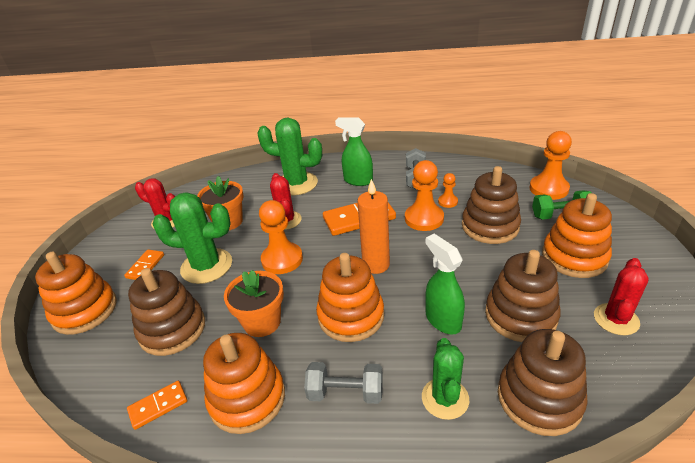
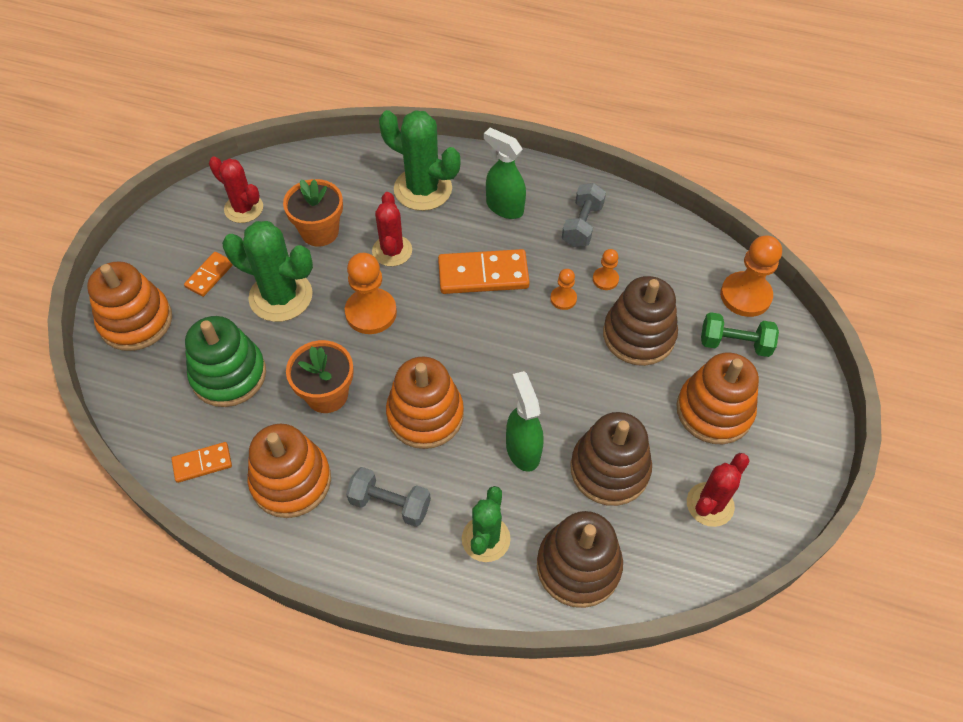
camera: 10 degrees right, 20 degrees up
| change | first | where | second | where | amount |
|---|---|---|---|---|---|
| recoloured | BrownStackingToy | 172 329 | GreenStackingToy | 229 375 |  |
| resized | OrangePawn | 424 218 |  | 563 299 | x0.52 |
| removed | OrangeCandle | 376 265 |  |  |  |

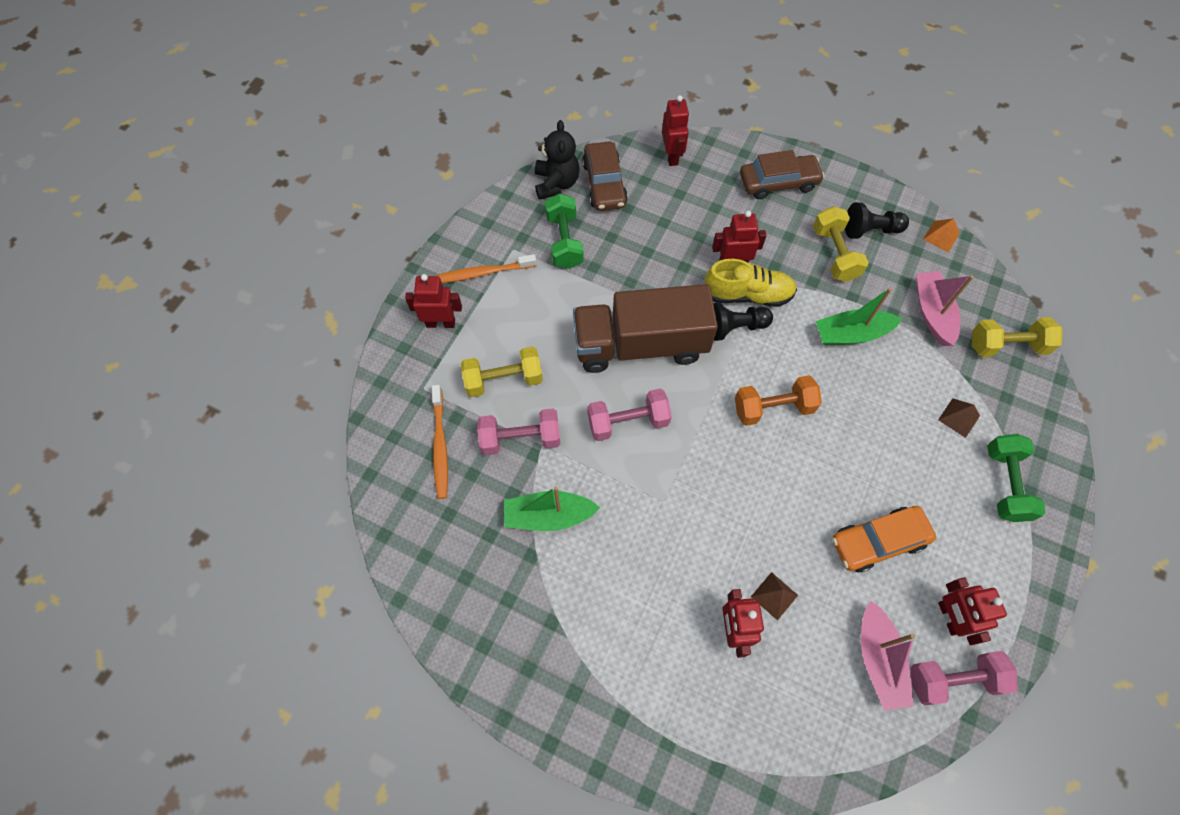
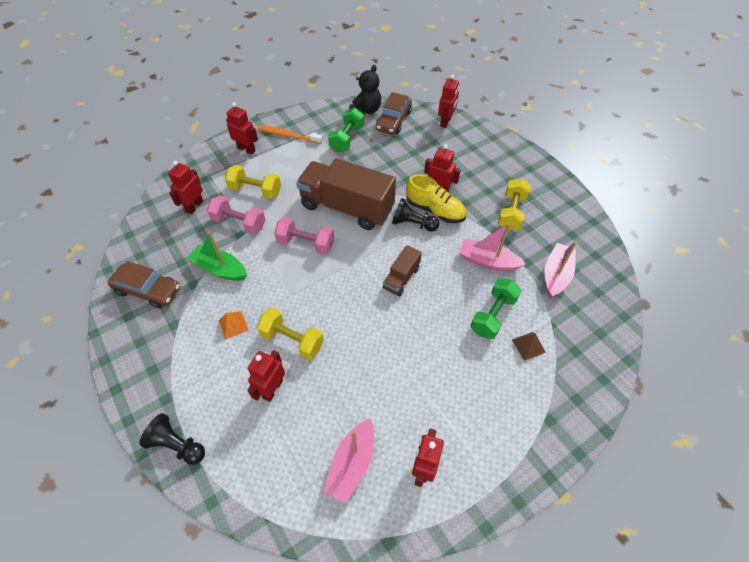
camera: 30 degrees right, 10 degrees down
| change | first | where | second | where | amount |
|---|---|---|---|---|---|
| moved | BrownCar | 778 182 |  | 148 290 |  |
| moved | BlackPawn | 870 230 |  | 177 445 |  |
| replaced | OrangeToothbrush | 440 446 | RedRobot | 194 206 |  |
| moved | OrangePyramid | 941 236 |  | 233 325 |  |
| moved | YellowDumbbell | 1006 346 |  | 292 340 |  |
| replaced | OrangeDumbbell | 773 408 | BrownTruck | 401 278 |  |
| recoloured | GreenBoat | 851 334 | PinkBoat | 488 261 |  |
| moved | GreenDumbbell | 1005 484 |  | 493 315 |  |
| removed | BrownPyramid | 774 596 |  |  |  |
| removed | OrangeCar | 878 541 |  |  |  |
| removed | PinkDumbbell | 953 679 |  |  |  |

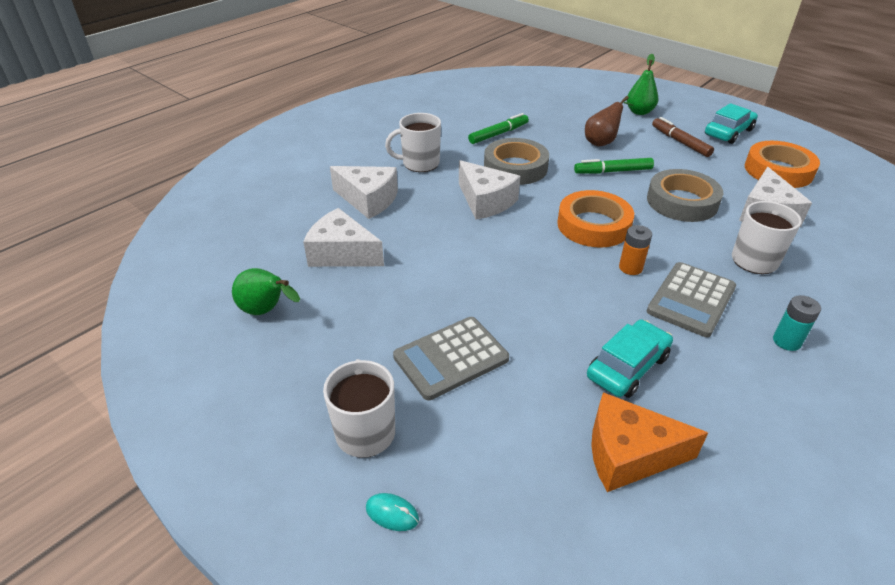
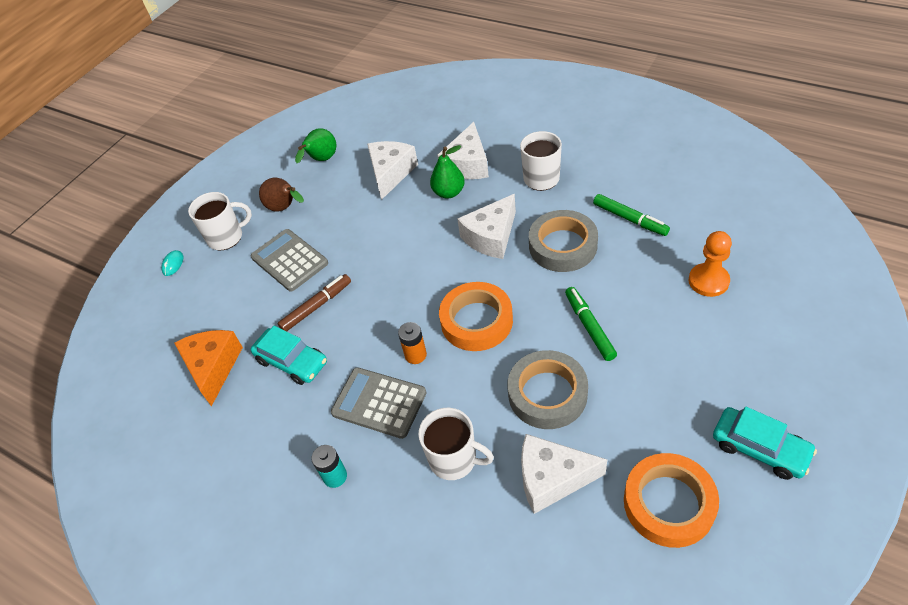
camera: 85 degrees right, 10 degrees up
| change | first | where | second | where | amount |
|---|---|---|---|---|---|
| moved | BrownPear | 602 142 |  | 285 208 |  |
| moved | BrownMarker | 680 142 |  | 316 306 |  |
| moved | GreenPear | 639 112 |  | 449 192 |  |
| added |  |  | OrangePawn | 708 281 |  |

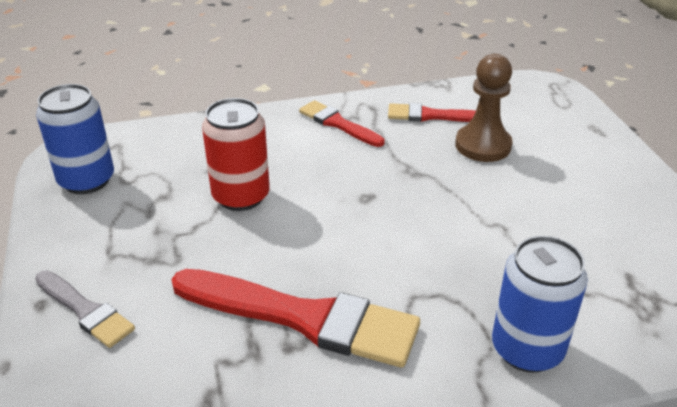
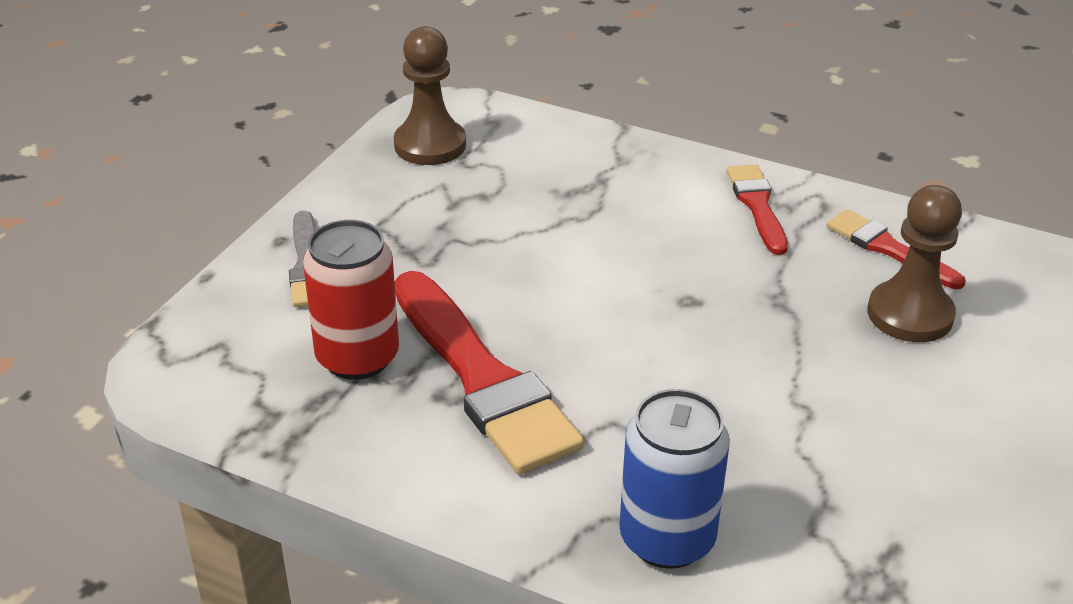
camera: 40 degrees right, 0 degrees up
| change | first | where | second | where | amount |
|---|---|---|---|---|---|
| moved | RedCan | 241 196 |  | 357 357 |  |
| replaced | BlueCan | 87 180 | BrownPawn | 430 145 |  |

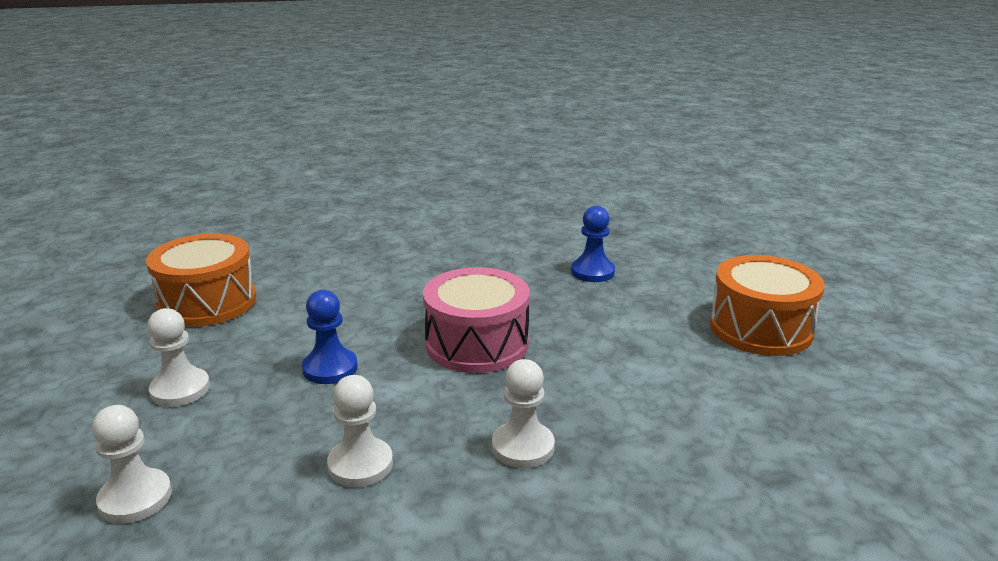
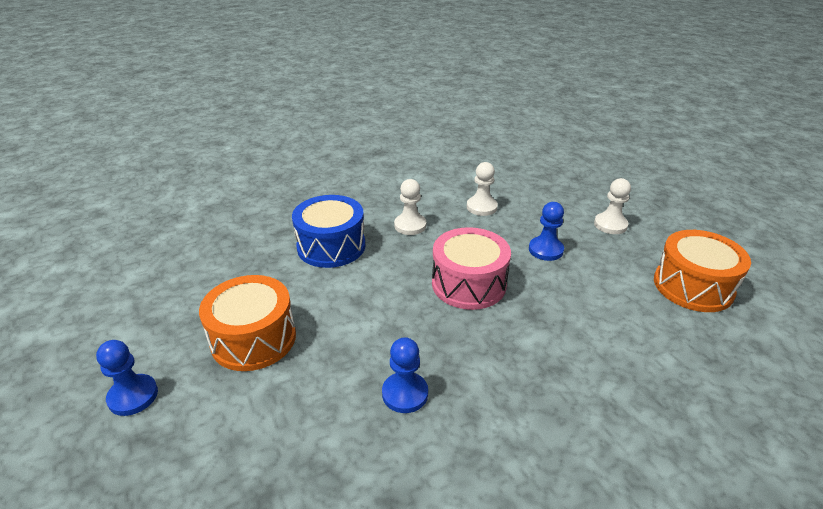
camera: 165 degrees right, 10 degrees up
| change | first | where | second | where | amount |
|---|---|---|---|---|---|
| added |  |  | BluePawn | 133 396 |  |
| added |  |  | BlueDrum | 331 246 |  |
| removed | WhitePawn | 135 498 |  |  |  |

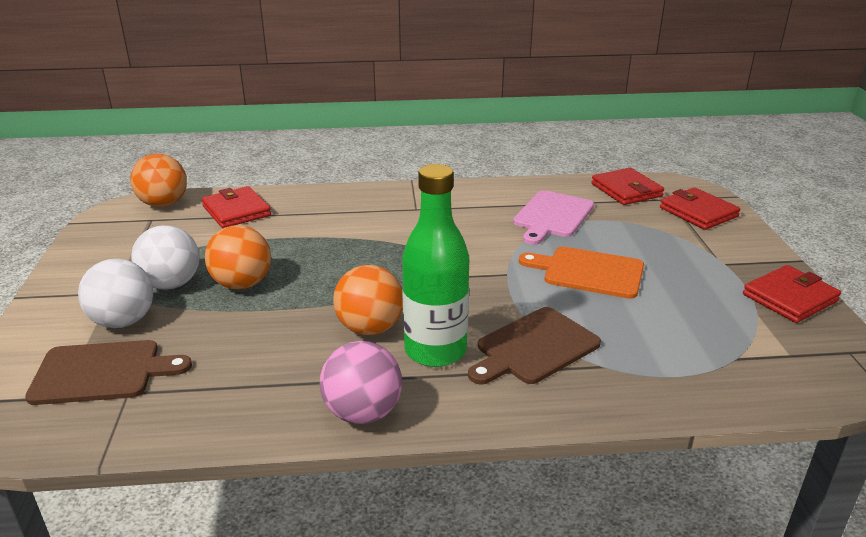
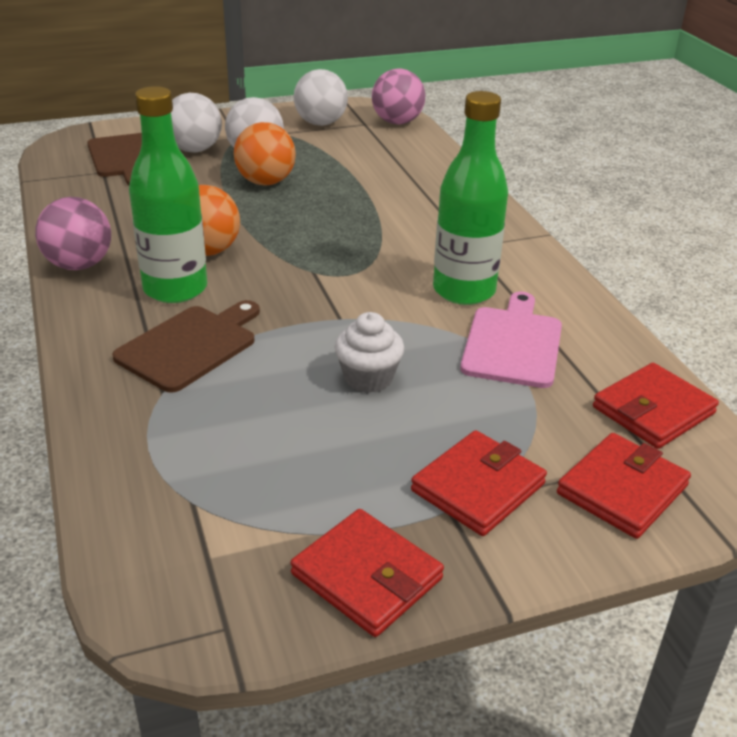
camera: 75 degrees right, 5 degrees up
| change | first | where | second | where | amount |
|---|---|---|---|---|---|
| turned | BrownCuttingBoard | 534 347 |  | 190 346 | 90 degrees clockwise |
| added |  |  | WhiteBall | 320 123 |  |
| replaced | OrangeCuttingBoard | 588 272 | WhiteCupcake | 368 378 |  |
| recoloured | OrangeBall | 163 204 | PinkBall | 397 122 |  |
| moved | RedWallet | 236 211 |  | 478 487 |  |
| added |  |  | GreenBottle | 464 291 |  |
| turned | PinkCuttingBoard | 552 216 |  | 512 343 | 90 degrees clockwise |

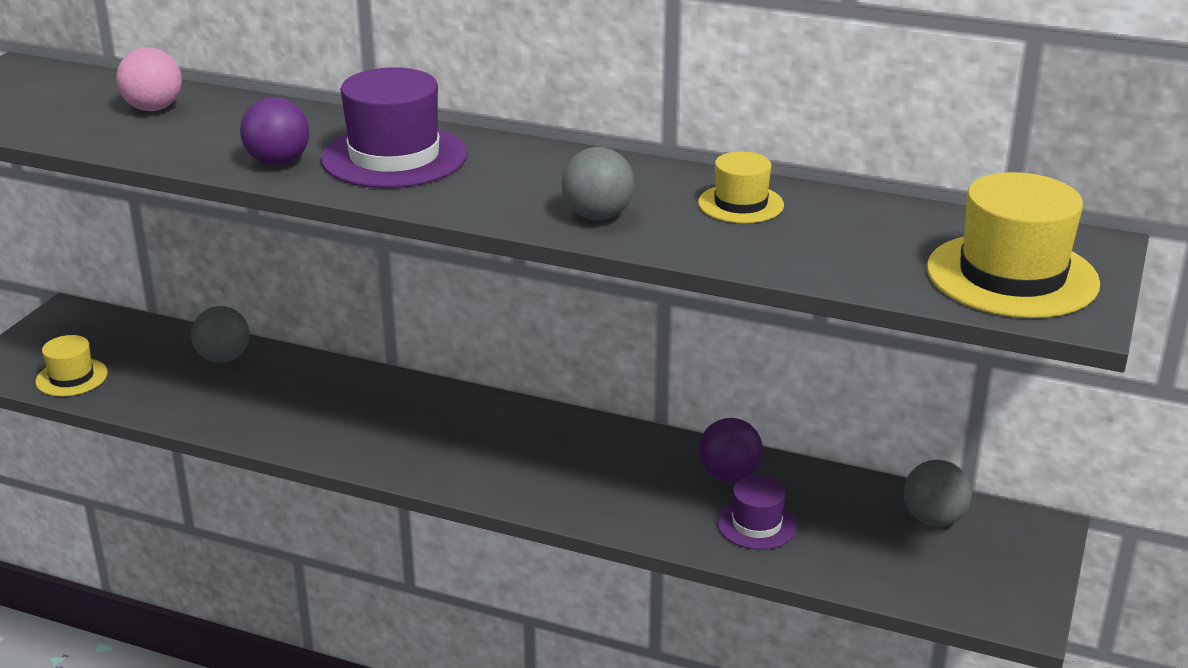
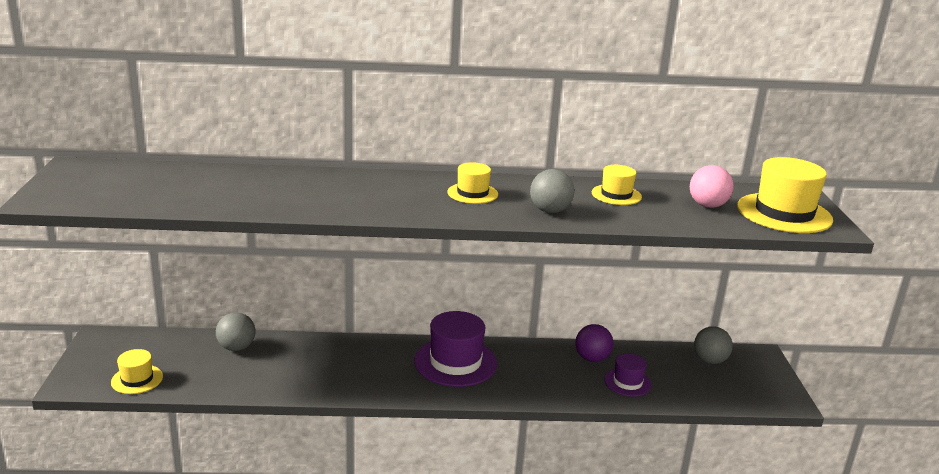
camera: 25 degrees left, 5 degrees down
| change | first | where | second | where | amount |
|---|---|---|---|---|---|
| moved | PurpleHat | 394 157 |  | 455 362 |  |
| added |  |  | YellowHat | 472 193 |  |
| moved | PinkBall | 153 108 |  | 707 205 |  |
| removed | PurpleBall | 278 162 |  |  |  |

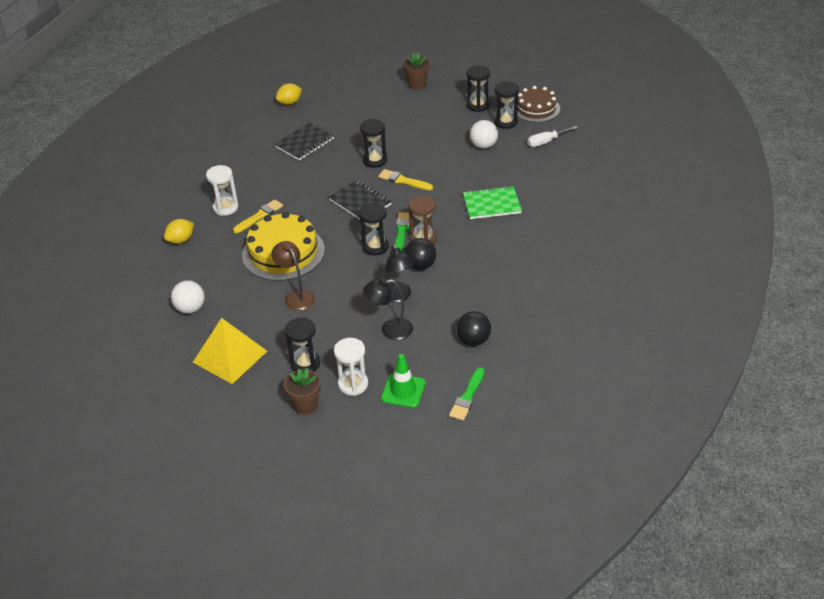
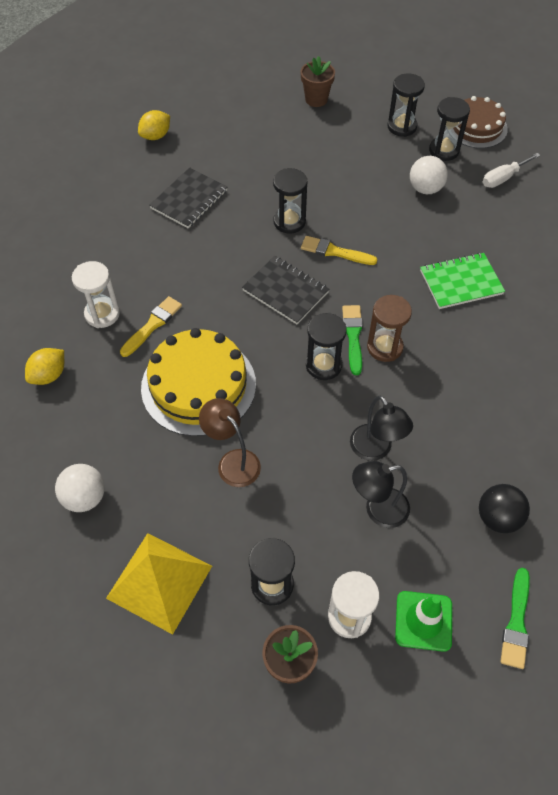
camera: 10 degrees left, 15 degrees up
| change | first | where | second | where | amount |
|---|---|---|---|---|---|
| removed | BlackBall | 420 266 |  |  |  |

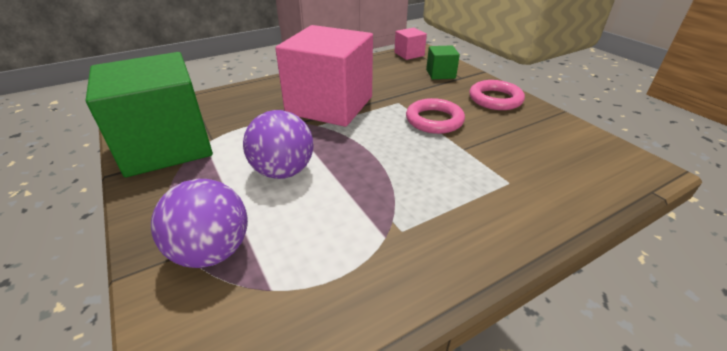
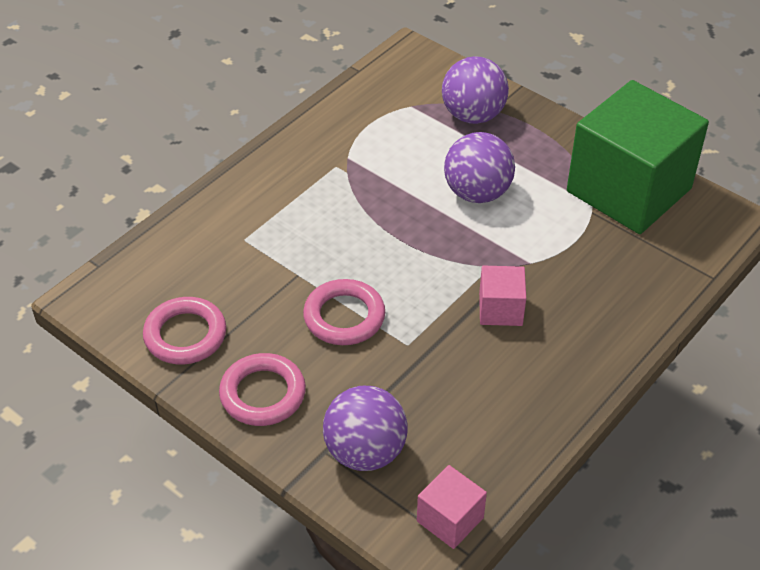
camera: 160 degrees right, 10 degrees up
| change | first | where | second | where | amount |
|---|---|---|---|---|---|
| added |  |  | PinkRing | 185 335 |  |
| replaced | GreenCube | 440 74 | PurpleBall | 365 452 |  |
| resized | PinkCube | 330 105 |  | 500 309 | x0.43 |

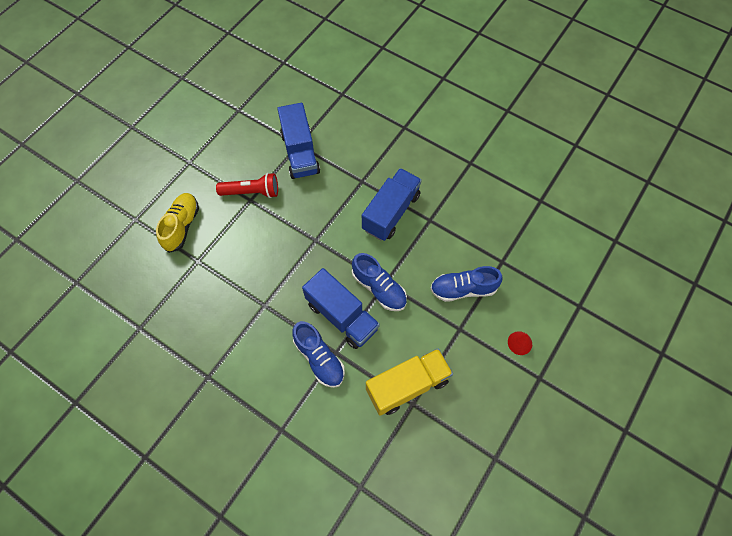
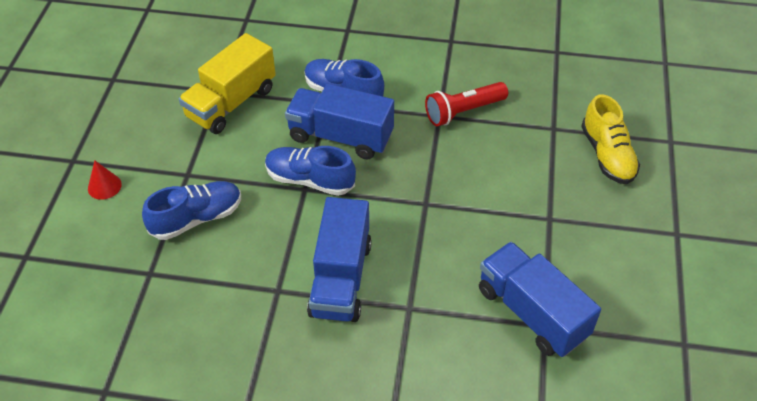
camera: 155 degrees right, 15 degrees down
| change | first | where | second | where | amount |
|---|---|---|---|---|---|
| moved | RedFlashlight | 251 192 |  | 463 111 |  |

